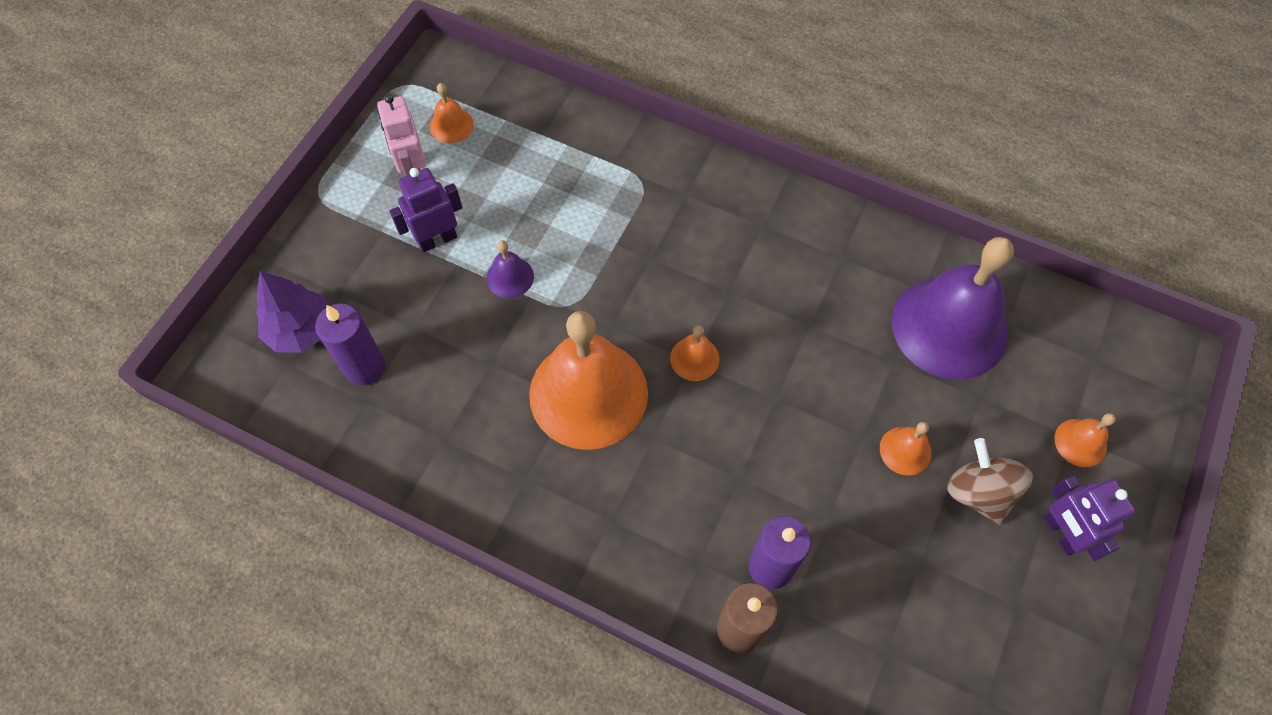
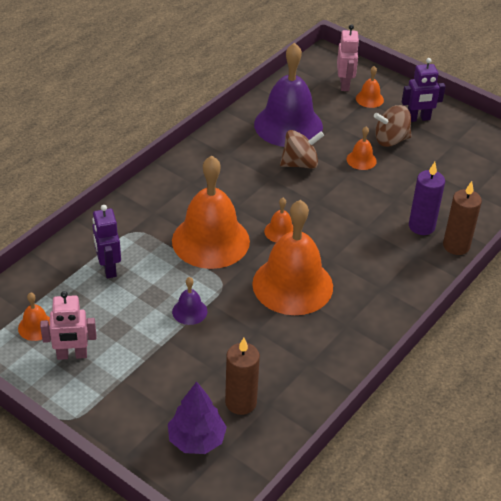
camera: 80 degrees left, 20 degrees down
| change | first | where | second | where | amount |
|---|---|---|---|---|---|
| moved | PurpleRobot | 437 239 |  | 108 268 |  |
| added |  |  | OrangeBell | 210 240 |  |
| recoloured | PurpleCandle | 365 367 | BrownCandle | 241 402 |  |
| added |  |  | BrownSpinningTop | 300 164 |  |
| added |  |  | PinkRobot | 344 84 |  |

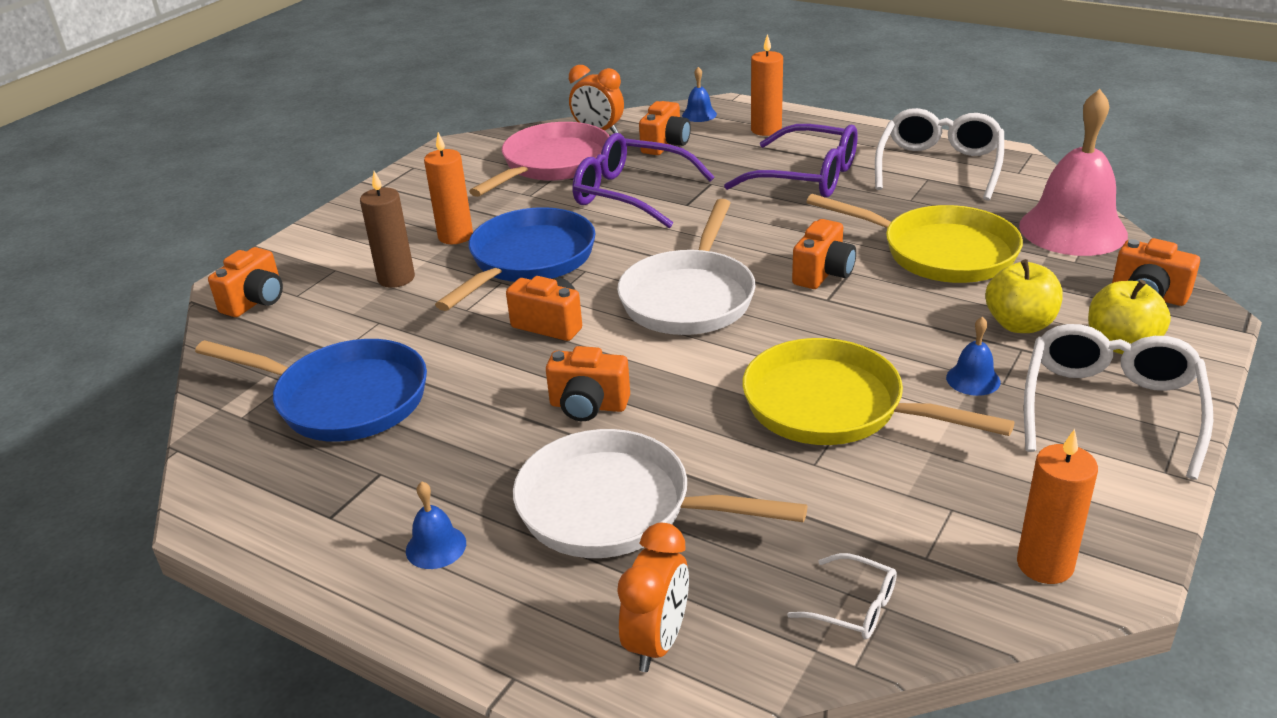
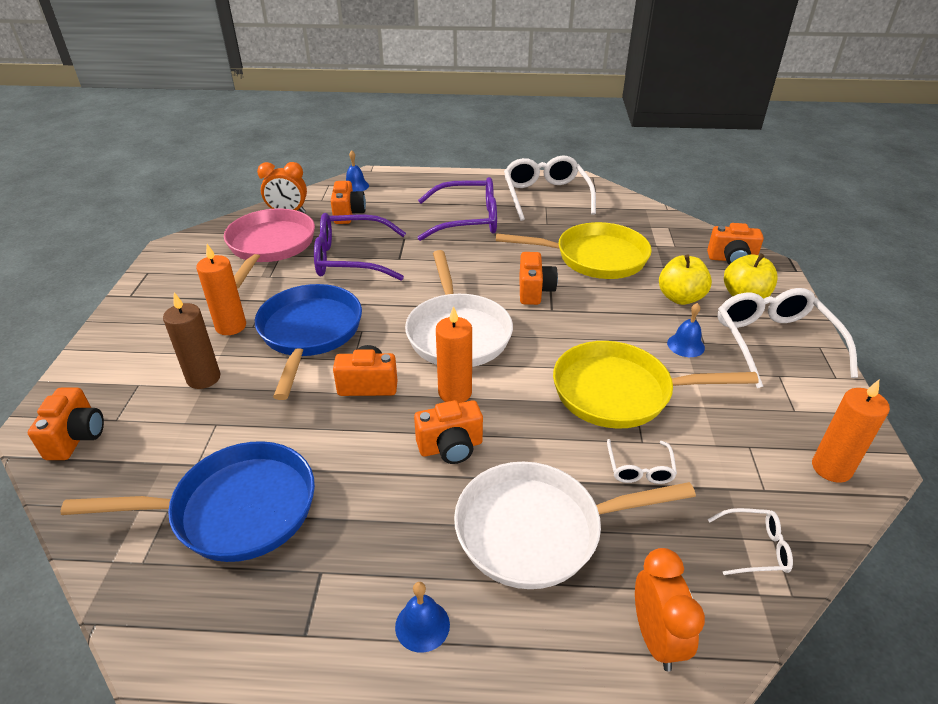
camera: 30 degrees left, 5 degrees up
| change | first | where | second | where | amount |
|---|---|---|---|---|---|
| moved | OrangeCandle | 766 130 |  | 455 392 |  |
| added |  |  | WhiteGlasses | 639 468 |  |
| removed | PinkBell | 1072 229 |  |  |  |

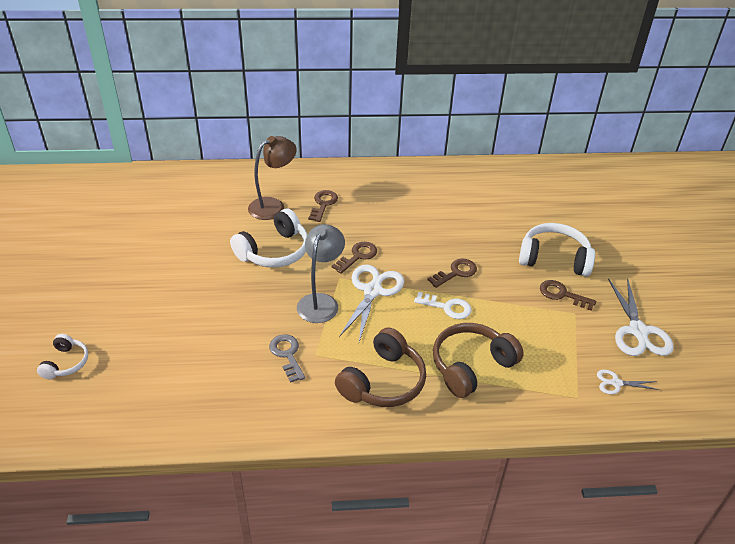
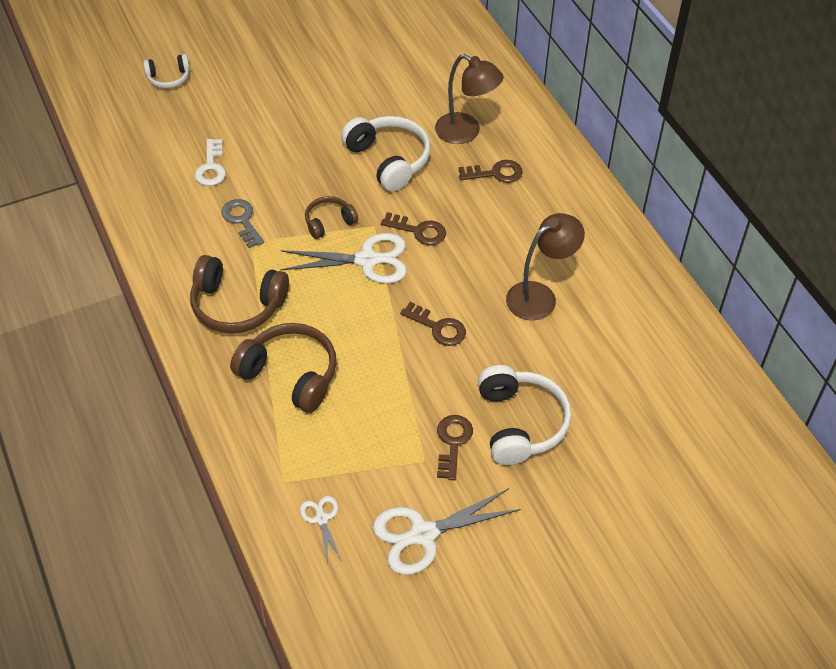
camera: 70 degrees right, 10 degrees up
| change | first | where | second | where | amount |
|---|---|---|---|---|---|
| moved | WhiteKey | 447 307 |  | 211 167 |  |
| turned | GreyKey | 287 355 |  | 242 220 | 75 degrees counterclockwise |
| replaced | GreyLamp | 321 302 | BrownHeadphones | 329 222 |  |
| turned | WhiteHeadphones | 274 251 |  | 388 160 | 150 degrees counterclockwise |
| added |  |  | BrownLamp | 540 296 |  |

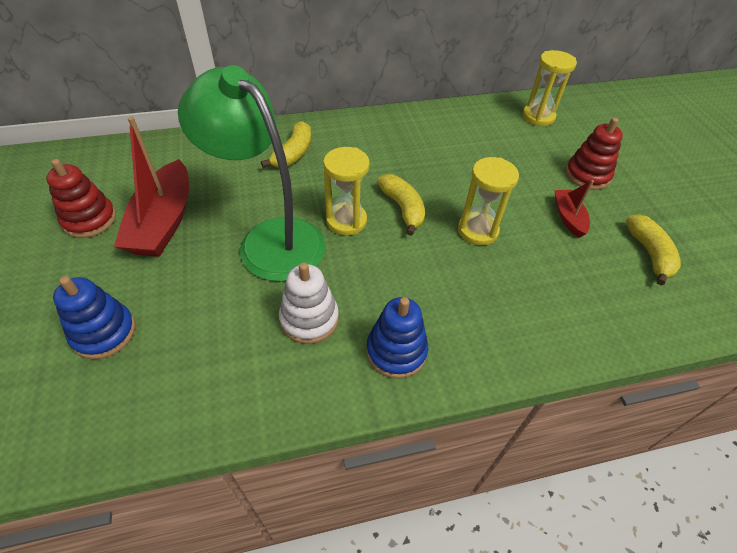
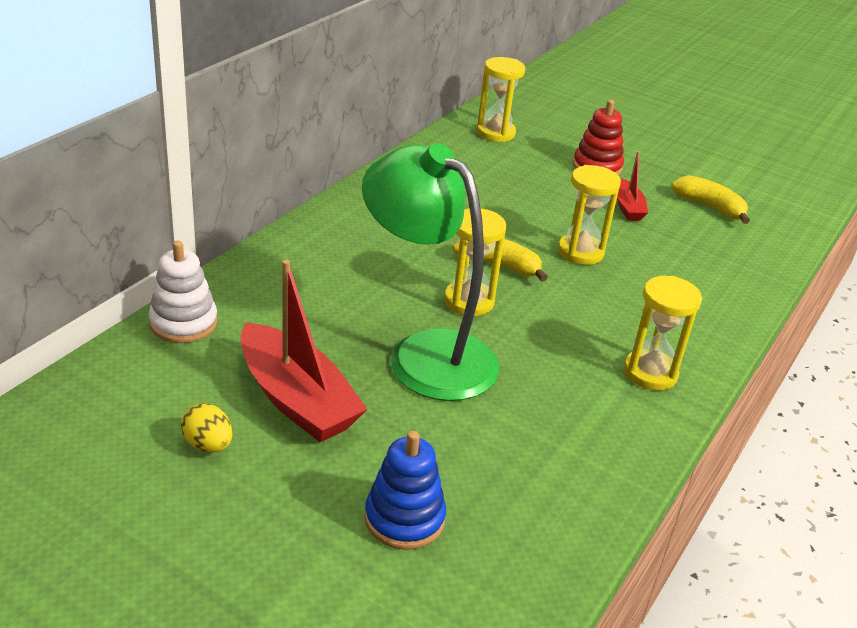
camera: 45 degrees left, 15 degrees down
| change | first | where | second | where | amount |
|---|---|---|---|---|---|
| moved | WhiteStackingToy | 309 319 |  | 183 323 |  |
| replaced | RedStackingToy | 89 220 | YellowEgg | 208 445 |  |
| turned | GreenLamp | 270 239 |  | 426 353 | 45 degrees clockwise |
| turned | RedBoat | 568 217 |  | 627 208 | 135 degrees counterclockwise |
| replaced | BlueStackingToy | 396 351 | YellowHourglass | 650 373 |  |
| removed | YellowBanana | 293 153 |  |  |  |

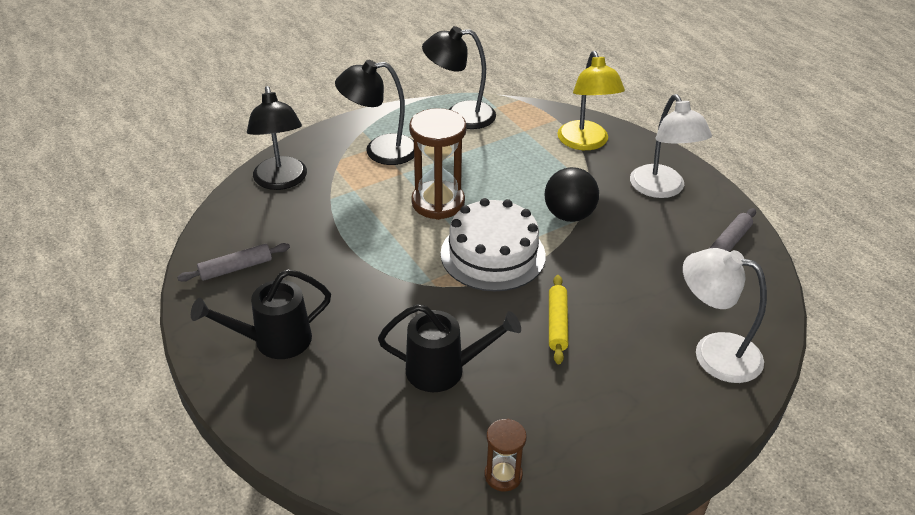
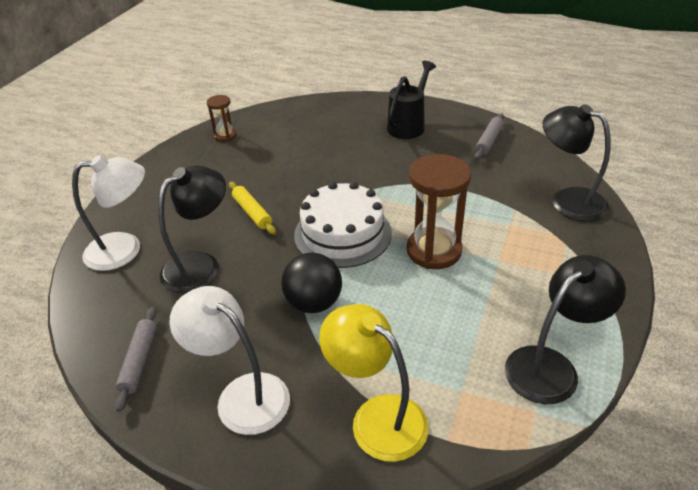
camera: 145 degrees right, 0 degrees up
| change | first | where | second | where | amount |
|---|---|---|---|---|---|
| moved | BlackLamp | 380 151 |  | 200 265 |  |
| removed | BlackWateringCan | 444 370 |  |  |  |

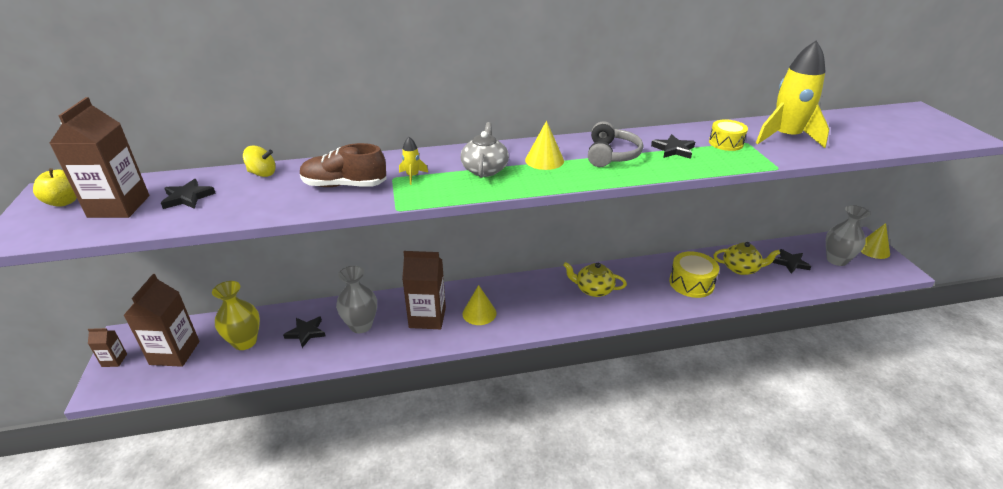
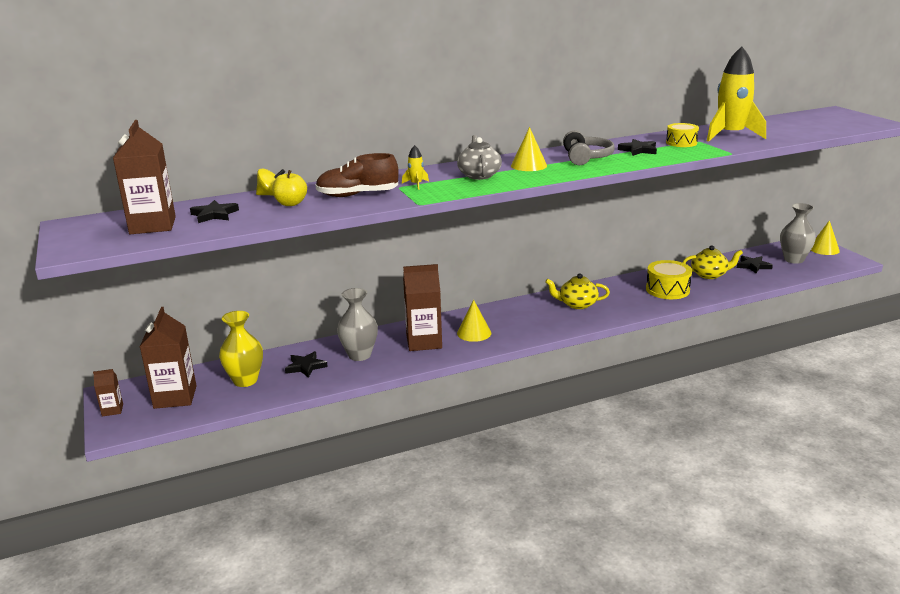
camera: 10 degrees left, 10 degrees down
| change | first | where | second | where | amount |
|---|---|---|---|---|---|
| moved | YellowApple | 64 202 |  | 291 203 |  |

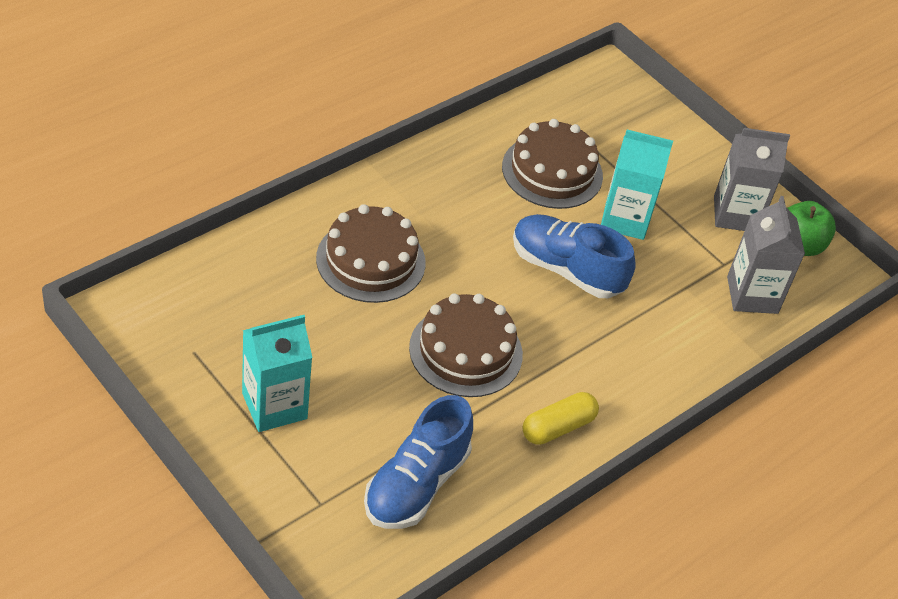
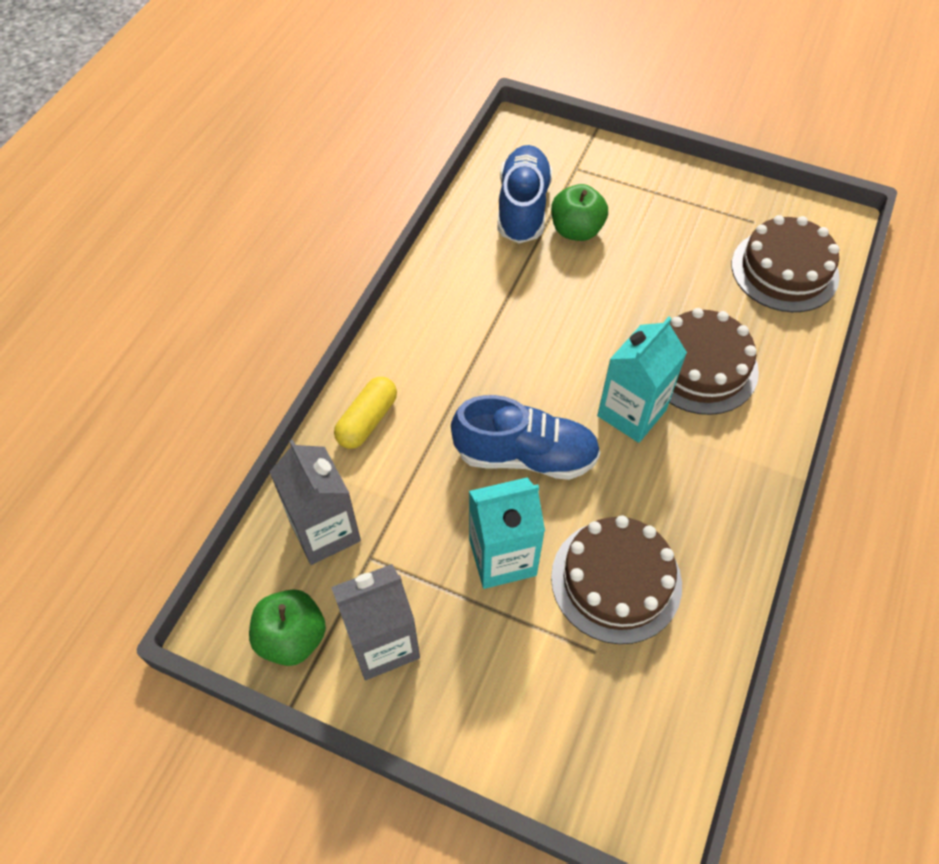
camera: 160 degrees right, 10 degrees up
| change | first | where | second | where | amount |
|---|---|---|---|---|---|
| moved | YellowCapsule | 558 427 |  | 367 420 |  |
| added |  |  | GreenApple | 576 230 |  |
| moved | TurquoiseCarton | 274 406 |  | 631 413 |  |
| moved | BrownCake | 466 351 |  | 784 270 |  |

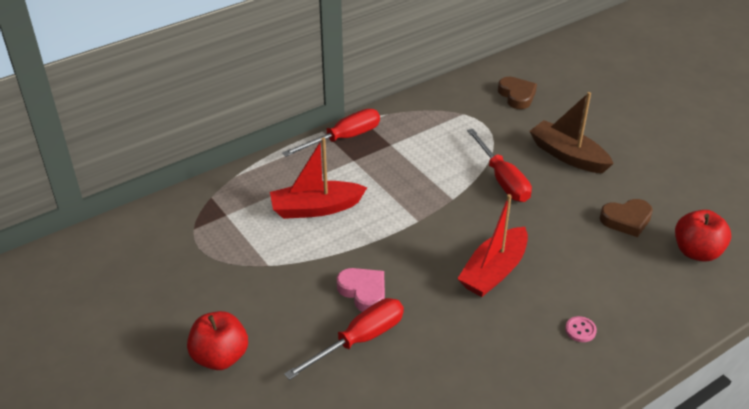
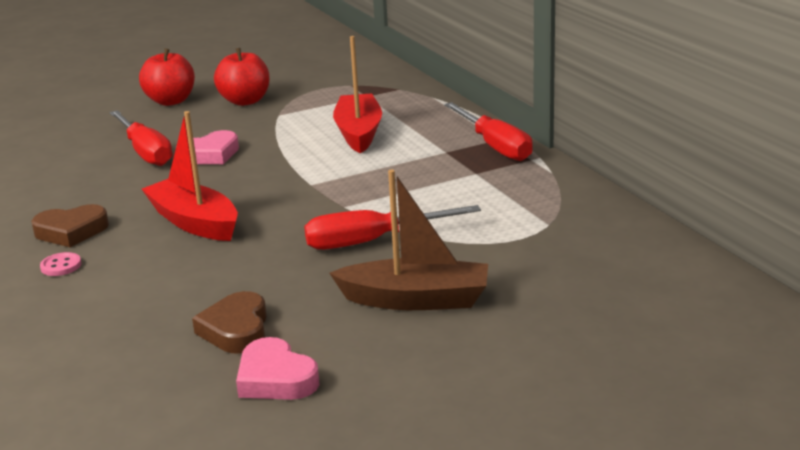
camera: 100 degrees right, 15 degrees down
| change | first | where | second | where | amount |
|---|---|---|---|---|---|
| moved | BrownHeart | 517 95 |  | 71 231 |  |
| moved | RedApple | 696 252 |  | 245 101 |  |
| added |  |  | PinkHeart | 275 378 |  |
| turned | BrownBoat | 568 156 |  | 415 300 | 45 degrees clockwise |

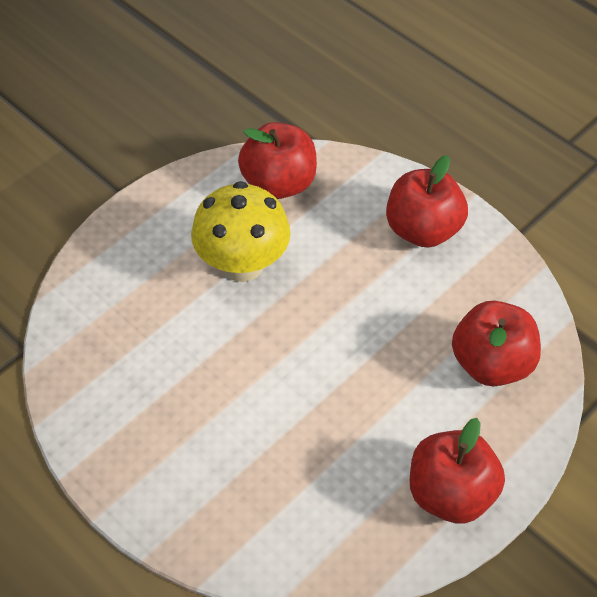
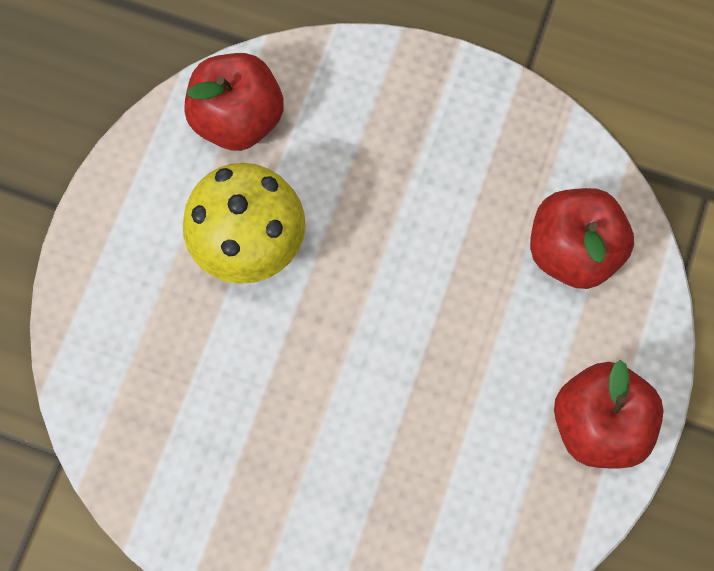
camera: 25 degrees left, 20 degrees up
| change | first | where | second | where | amount |
|---|---|---|---|---|---|
| removed | RedApple | 423 230 |  |  |  |

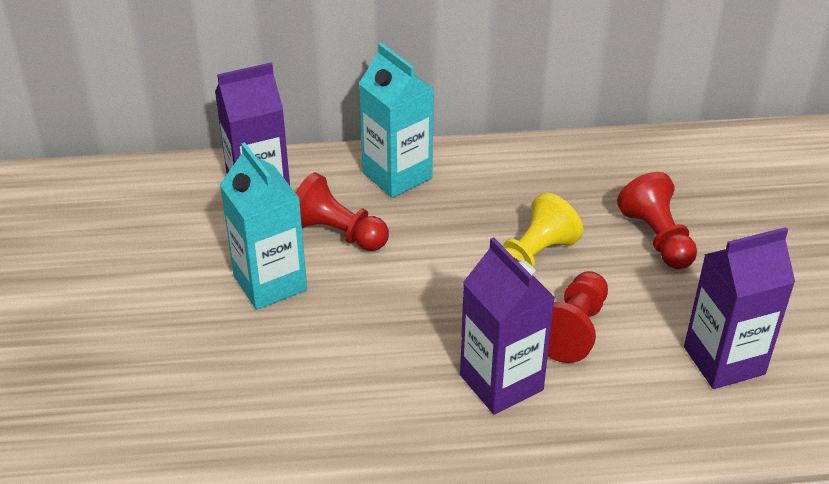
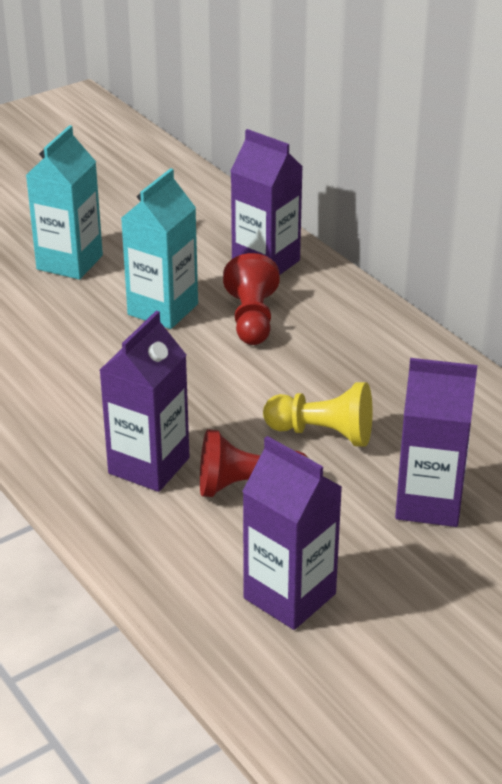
camera: 60 degrees right, 5 degrees down
| change | first | where | second | where | amount |
|---|---|---|---|---|---|
| moved | TurquoiseCarton | 397 175 |  | 69 262 |  |
| replaced | RedPawn | 657 238 | PurpleCarton | 429 503 |  |

